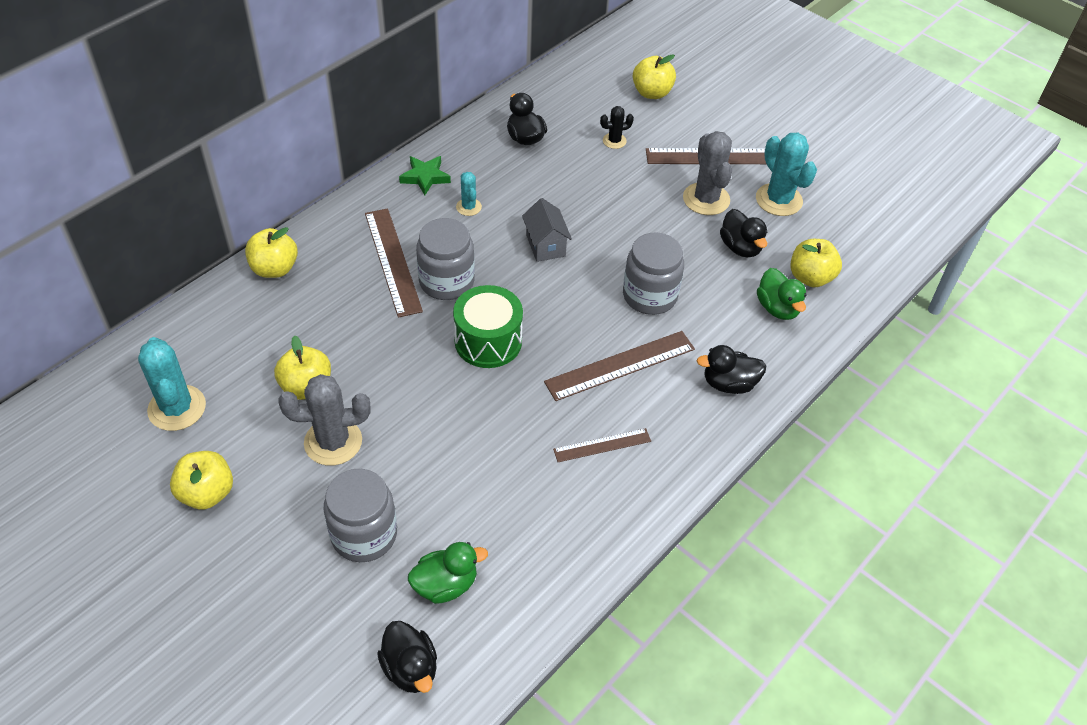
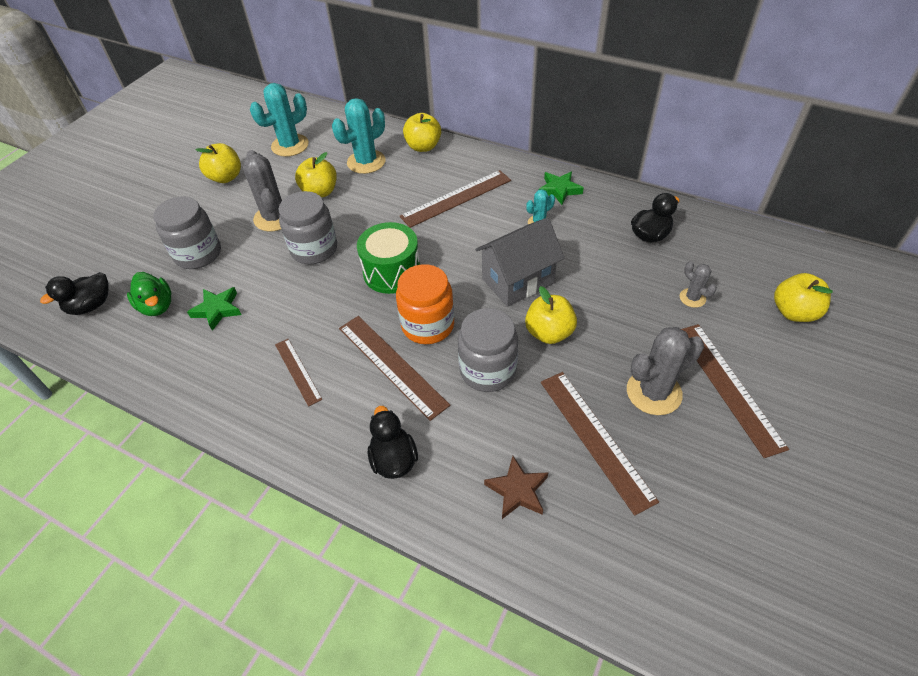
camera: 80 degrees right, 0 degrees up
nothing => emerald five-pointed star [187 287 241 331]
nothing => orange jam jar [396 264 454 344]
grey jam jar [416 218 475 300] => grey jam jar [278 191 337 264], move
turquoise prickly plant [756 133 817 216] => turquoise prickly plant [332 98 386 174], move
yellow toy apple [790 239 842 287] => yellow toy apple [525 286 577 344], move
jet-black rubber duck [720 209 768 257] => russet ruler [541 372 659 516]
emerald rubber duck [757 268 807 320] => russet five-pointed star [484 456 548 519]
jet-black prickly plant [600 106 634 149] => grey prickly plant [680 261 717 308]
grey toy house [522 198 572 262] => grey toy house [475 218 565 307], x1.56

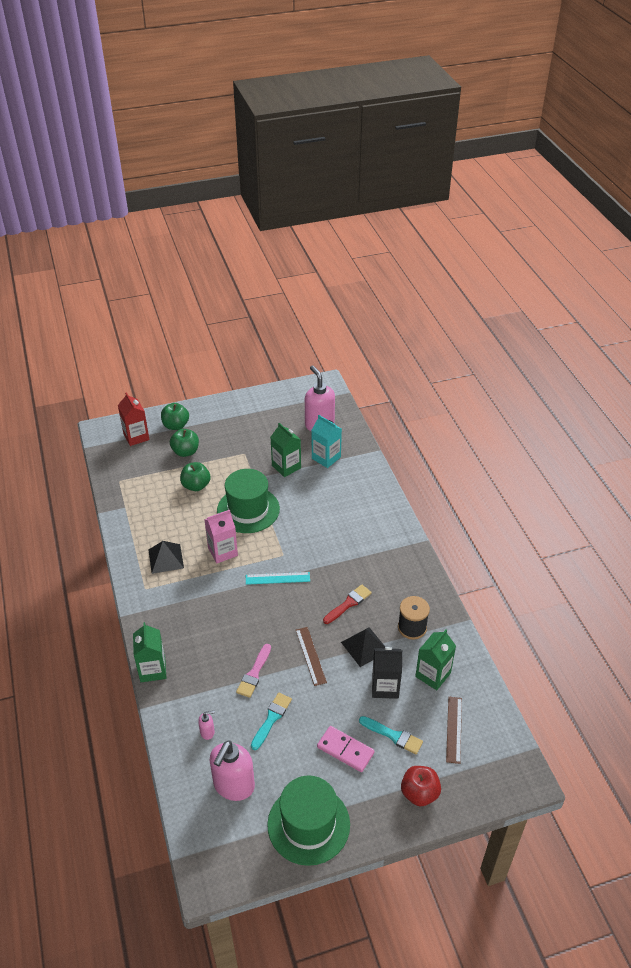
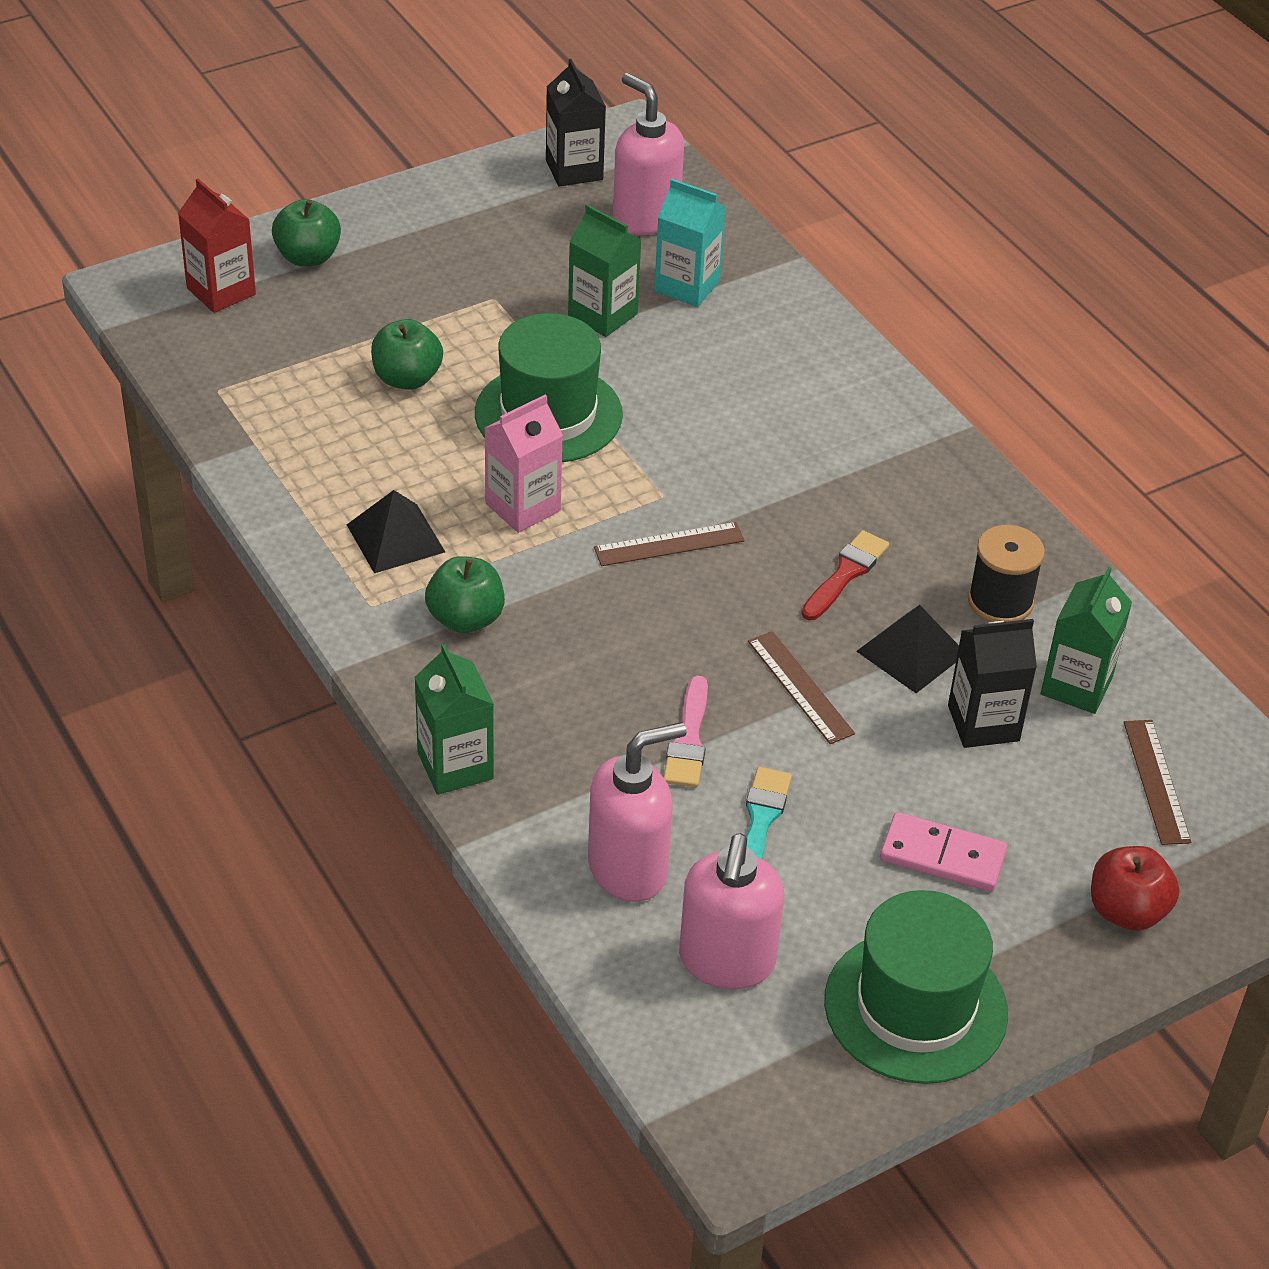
camera: 15 degrees left, 0 degrees up
turquoise paint brush [359 716 423 754] => nothing
nothing => jet-black carton [546 59 606 187]
emerald toy apple [170 429 199 457] => emerald toy apple [425 556 505 633], move
turquoise ruler [246 572 310 585] => russet ruler [594 522 745 566]
pink soap dispenser [198 711 215 740] => pink soap dispenser [588 722 687 902], x2.29

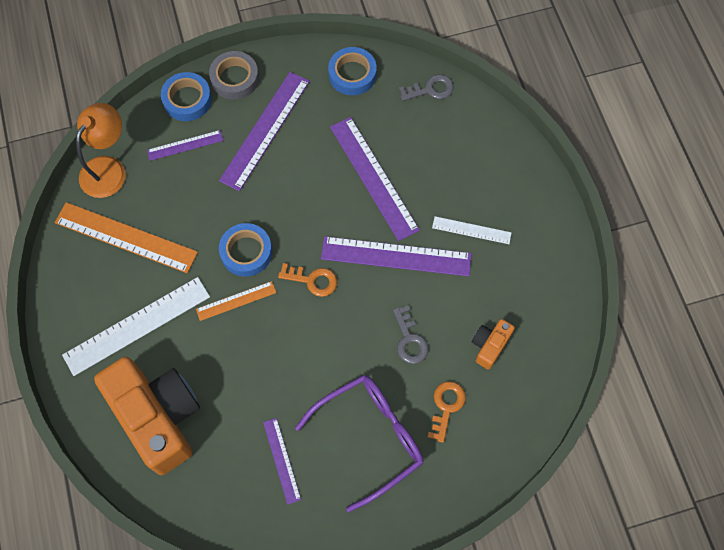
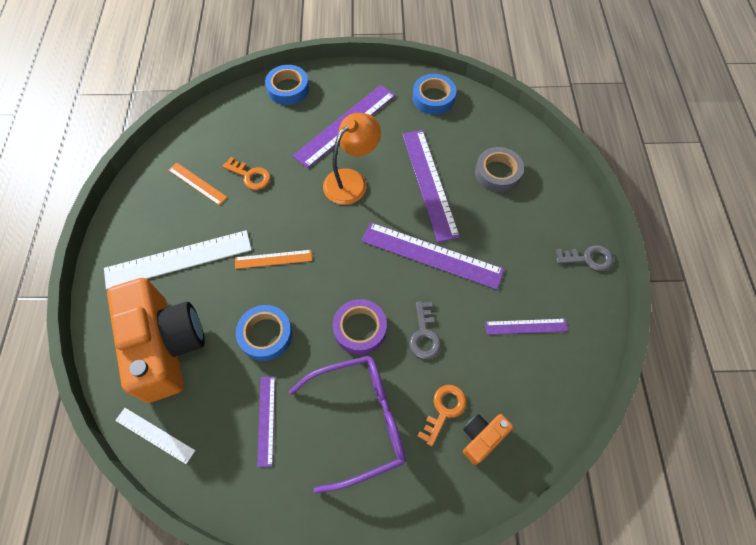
camera: 15 degrees right, 5 degrees down
nothing => violet sticky tape [333 299 387 355]
orange desk lamp [76 103 126 198] => orange desk lamp [323 113 381 205], move
violet ruler [147 130 224 161] => violet ruler [485 319 568 335], move
grey sticky tape [209 51 259 100] => grey sticky tape [475 147 524 192], move
royal blue sticky tape [219 223 272 277] => royal blue sticky tape [236 305 293 361], move
orange latchkey [278 263 337 297] => orange latchkey [222 157 270 190], move
grey latchkey [399 75 454 101] => grey latchkey [556 245 613 271], move
snow-white ruler [432 216 512 244] => snow-white ruler [115 408 195 464], move
orange compact camera [472 319 515 370] => orange compact camera [463 414 513 465], move
orange ruler [55 202 198 273] => orange ruler [169 162 227 205], x0.53

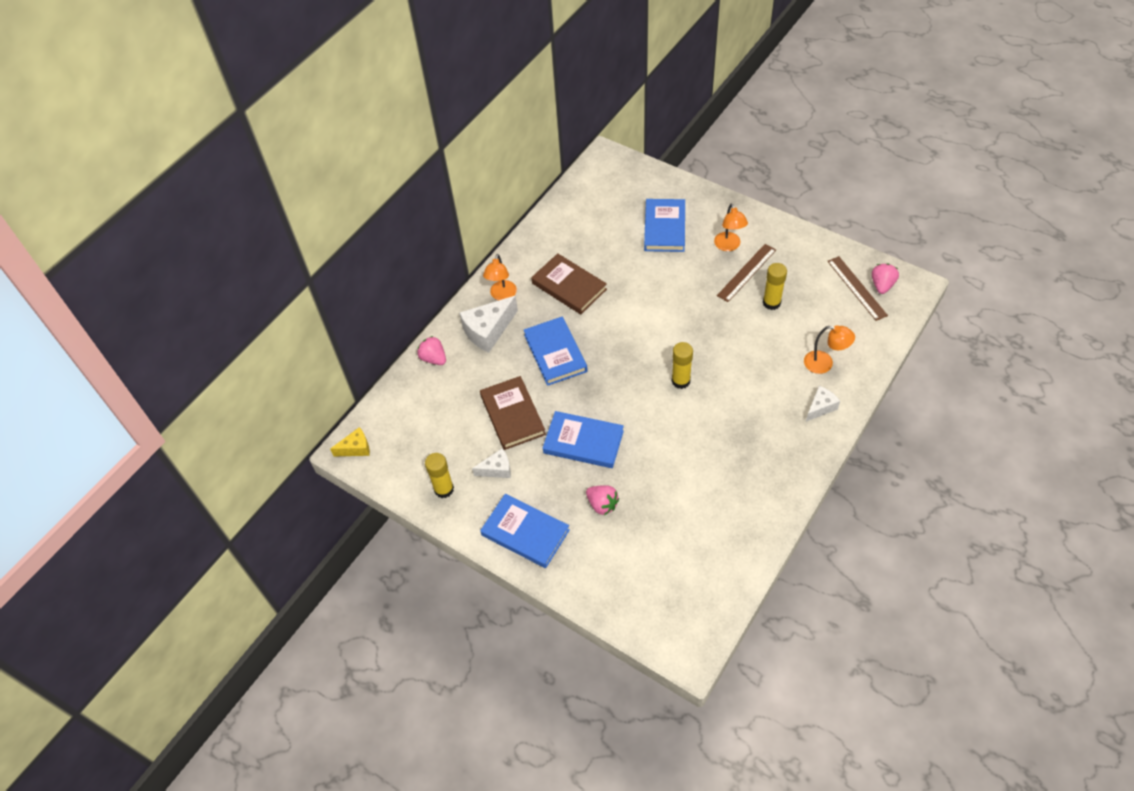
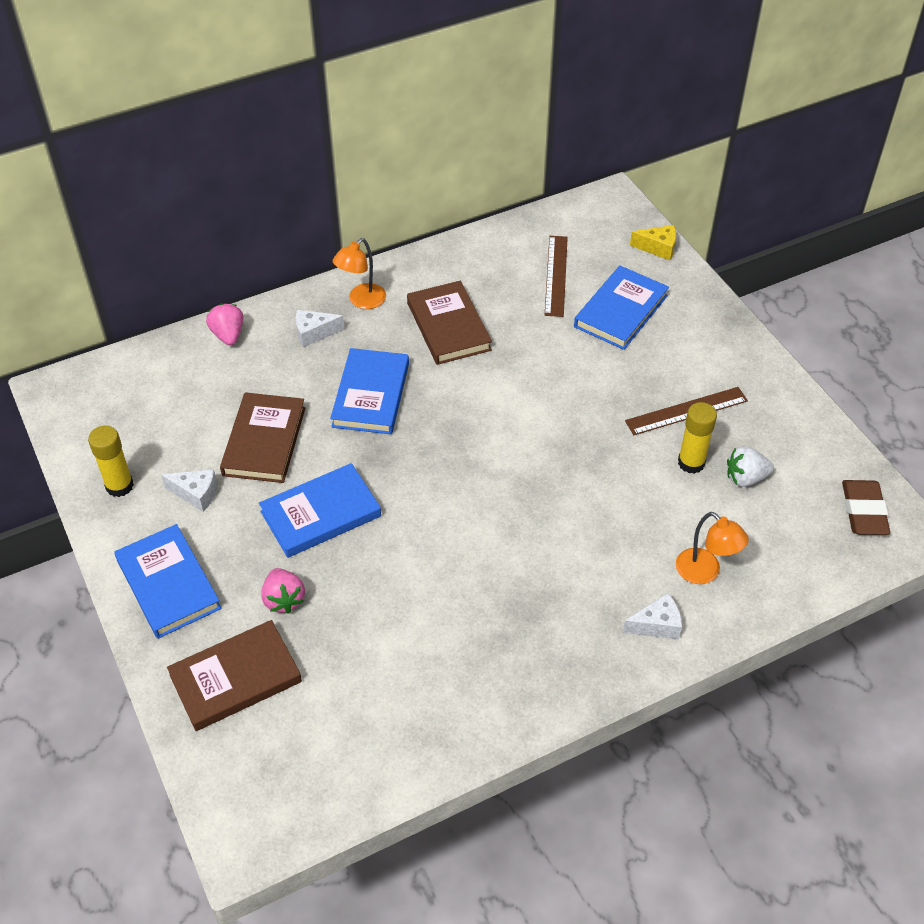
camera: 25 degrees right, 5 degrees down
yellow stick of glue [672 342 693 389] => nothing
orange desk lamp [714 204 748 251] => nothing
nothing => russet hardback [167 620 302 731]
nothing => snow-white strawberry [727 446 774 487]
yellow cheese [330 427 370 456] => yellow cheese [630 225 676 260], move
russet ruler [827 256 888 321] => russet ruler [545 236 568 317], move
pink strawberry [872 264 899 294] => russet pencil eraser [842 480 890 535]
royal blue hardback [543 411 624 468] => royal blue hardback [259 463 381 558], 75 degrees counterclockwise
snow-white cheese [459 296 518 353] => snow-white cheese [296 310 344 347], x0.58

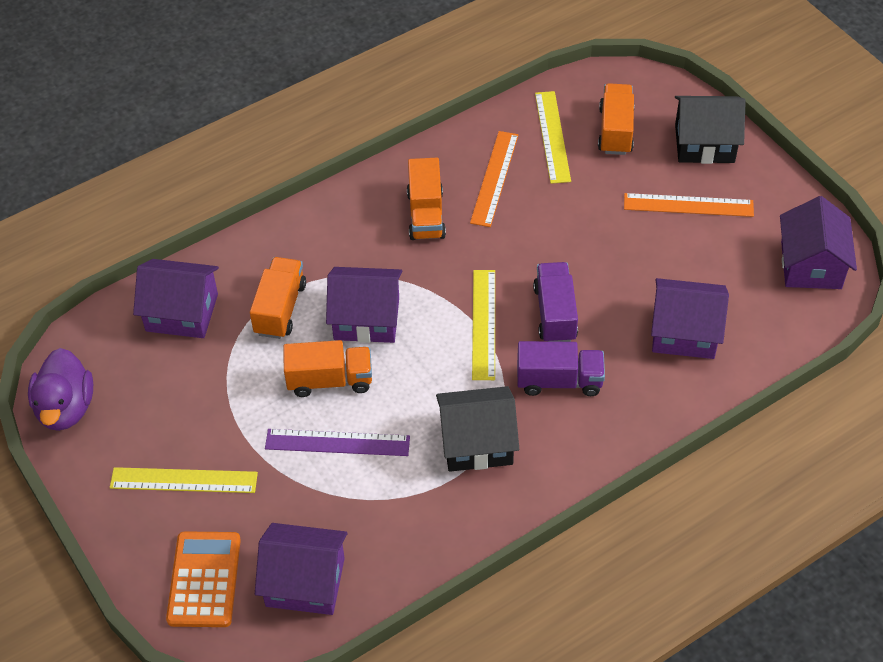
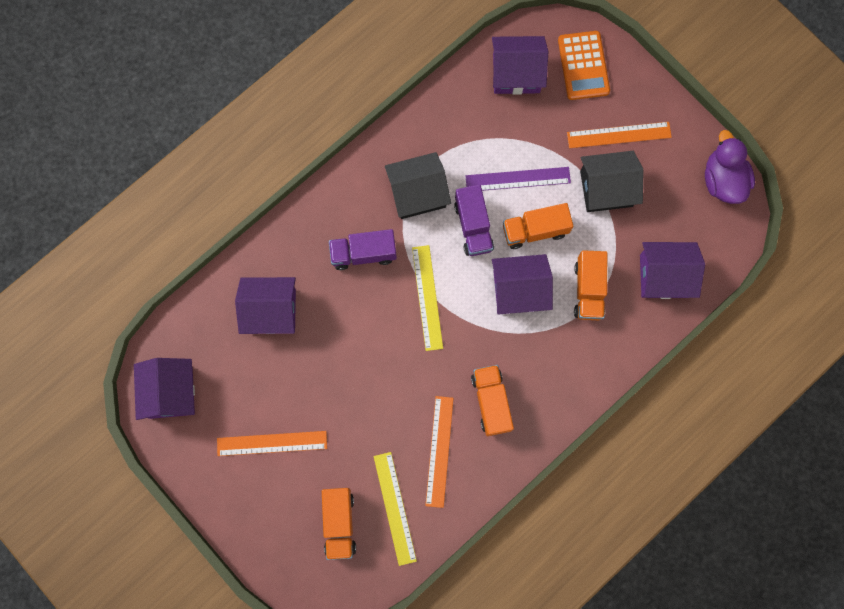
camera: 170 degrees right, 25 degrees up
violet toy truck [533 262 578 342] => violet toy truck [454 185 494 256], move
jet-black toy house [675 96 746 164] => jet-black toy house [580 151 644 212], move
yellow ruler [110 467 258 493] => orange ruler [567 122 672 148]

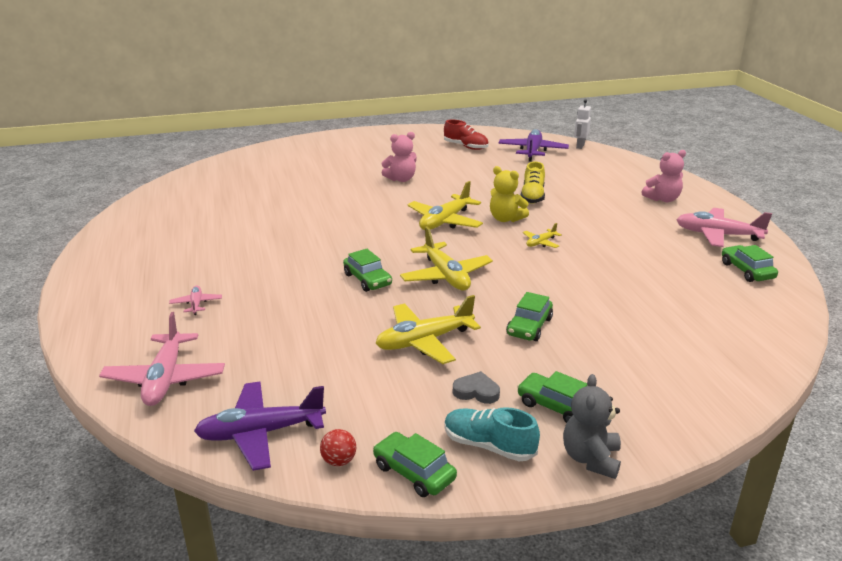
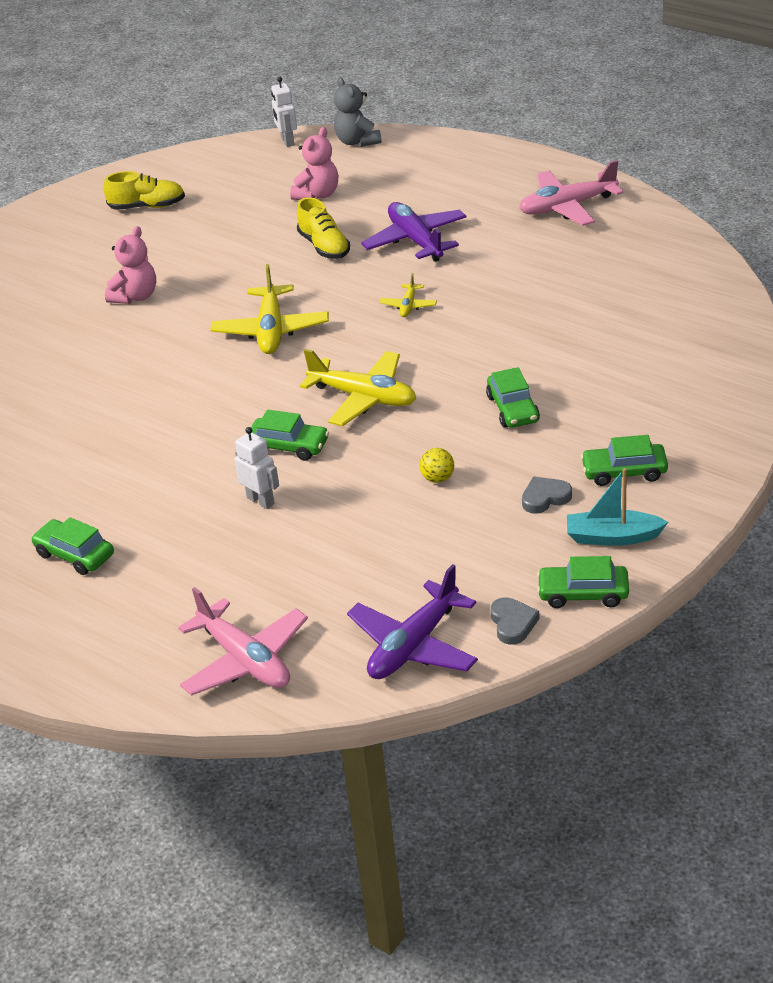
camera: 35 degrees left, 10 degrees up
pink plane [169 286 222 315] => nothing
yellow stuffed bear [490 166 529 222] => nothing
nothing => snow-white robot figure [235 427 279 509]
violet plane [498 129 569 162] => violet plane [361 202 467 262], move
grey stuffed bear [563 374 621 479] => grey stuffed bear [334 77 382 147], move
pink stuffed bear [642 150 686 202] => pink stuffed bear [290 127 338 200], move
emerald automobile [722 245 778 282] => emerald automobile [31 517 114 575], move
scarlet sphere [320 429 356 466] => grey love heart [490 597 540 645]
yellow plane [375 295 481 364] => yellow sphere [419 448 454 483]
turquoise sneaker [444 407 540 461] => turquoise sailboat [567 468 668 546]
scarlet sneaker [444 120 489 150] => yellow sneaker [104 171 185 210]

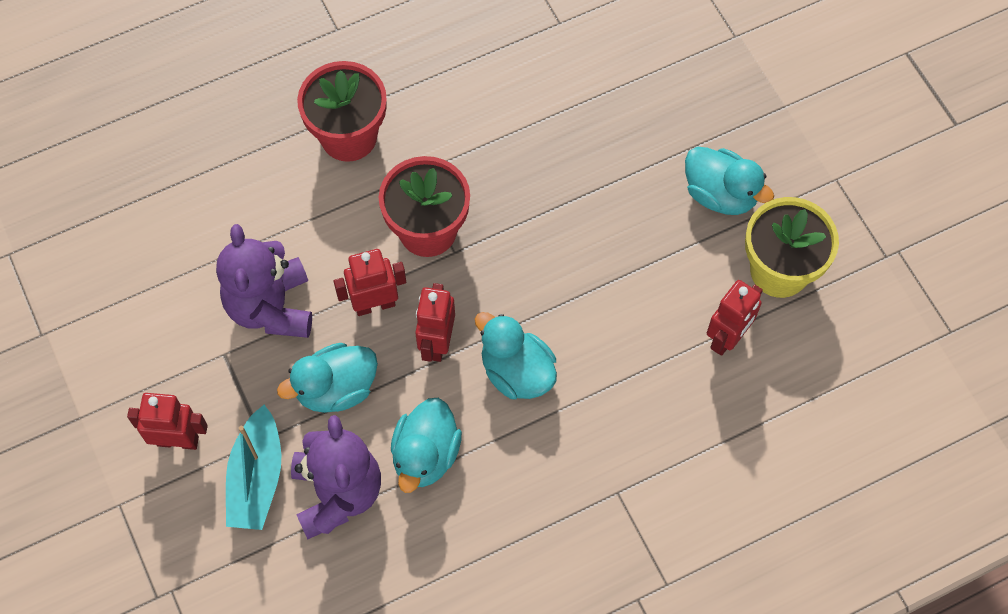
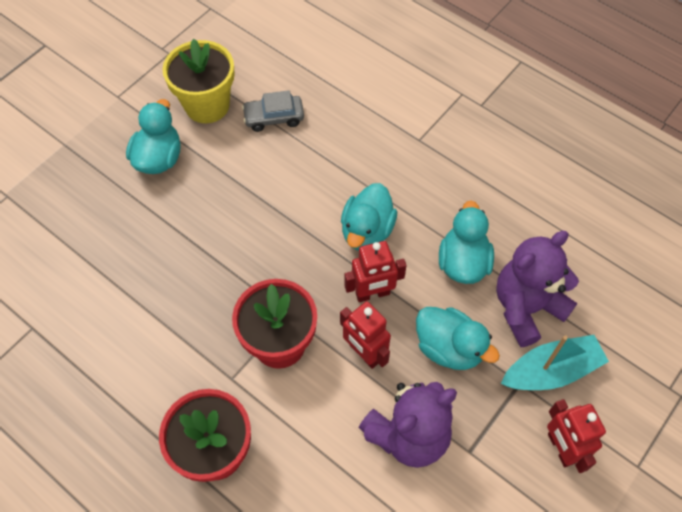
camera: 115 degrees left, 5 degrees down
scarlet robot figure [707 280 763 356] => grey automobile [242 90 304 132]
turquoise rubber duck [391 398 462 493] => turquoise rubber duck [439 201 494 284], 75 degrees counterclockwise

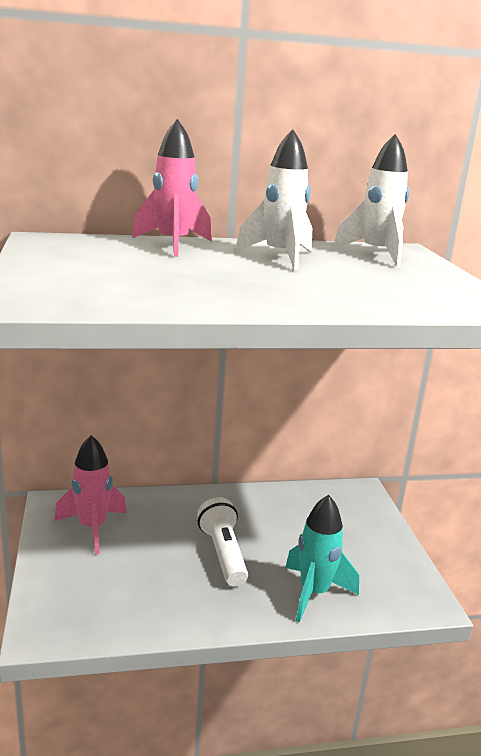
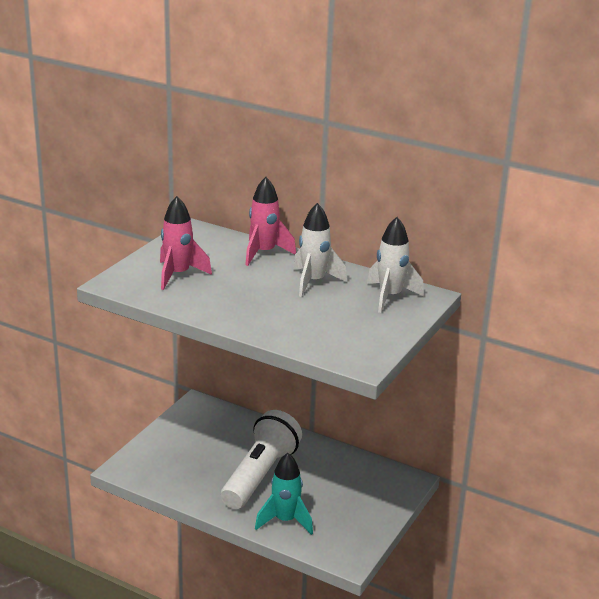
camera: 40 degrees right, 5 degrees up
pink toy rocket [54 435 127 554] => pink toy rocket [160 196 212 290], move
snow-white pocket torch [197 497 248 587] => snow-white pocket torch [221 410 302 509], x1.64

